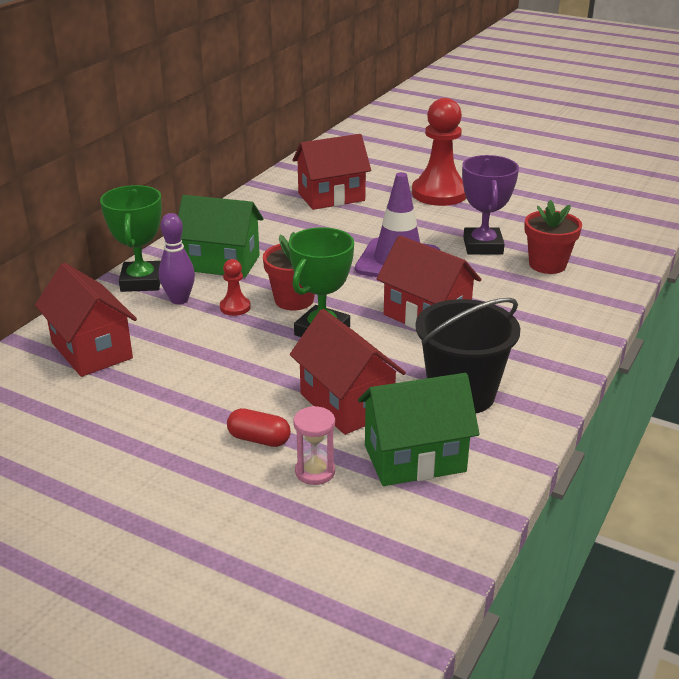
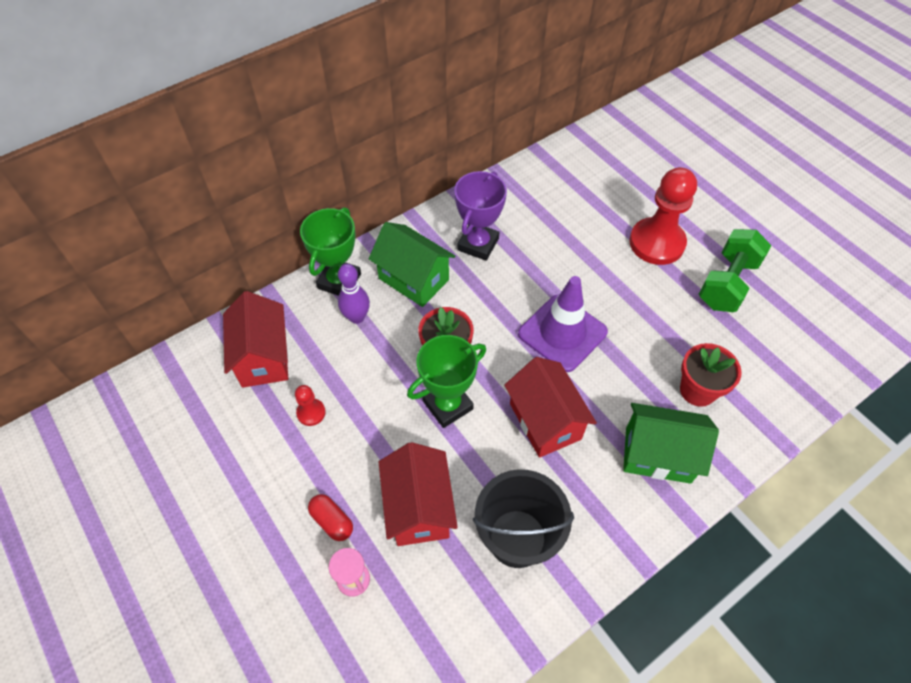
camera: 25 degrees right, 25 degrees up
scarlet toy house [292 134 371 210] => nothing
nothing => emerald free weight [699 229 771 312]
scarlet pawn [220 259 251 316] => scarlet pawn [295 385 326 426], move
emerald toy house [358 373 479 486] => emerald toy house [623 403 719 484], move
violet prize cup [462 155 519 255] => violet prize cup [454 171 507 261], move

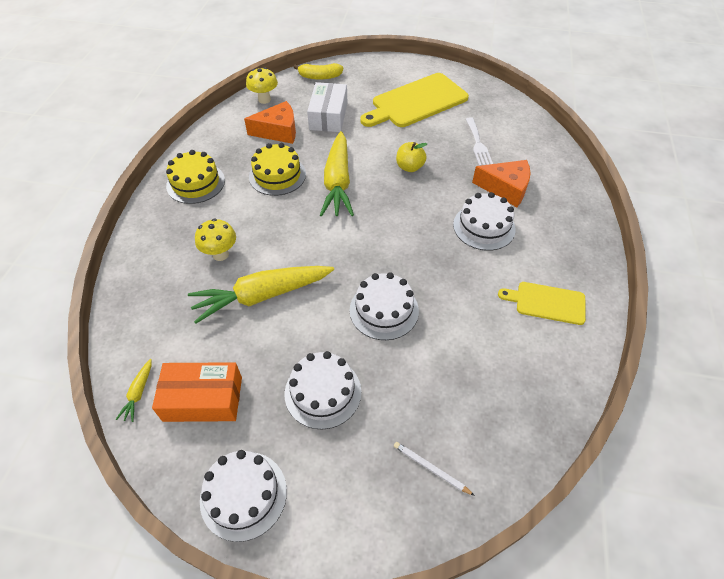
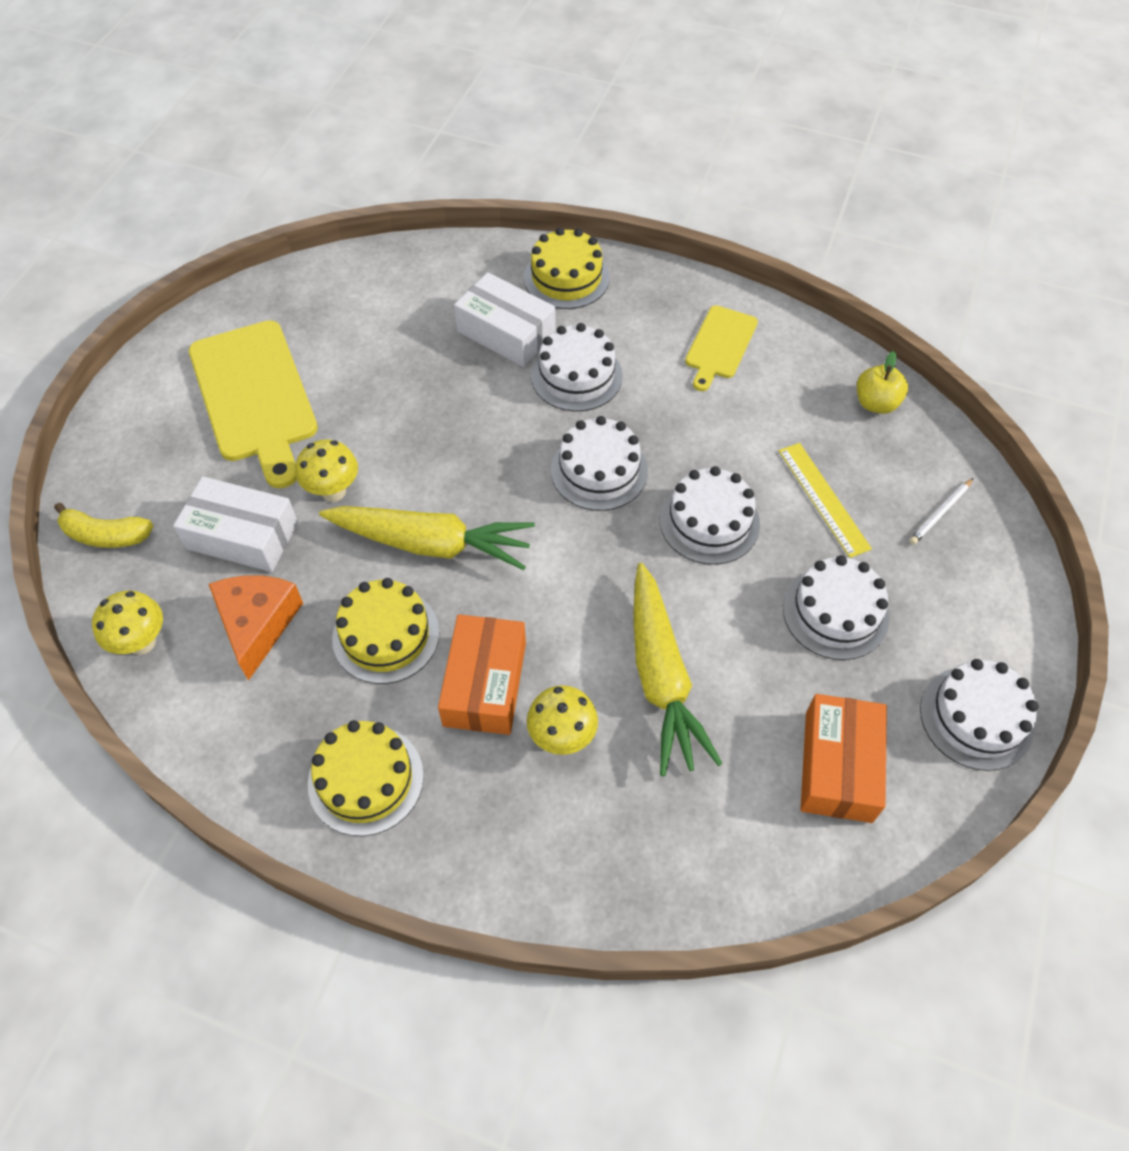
camera: 80 degrees left, 5 degrees up
yellow carrot [116 359 152 422] => nothing
snow-white table fork [466 117 493 166] => nothing
nothing => yellow fungus [296 439 358 502]
nothing => orange package [438 614 526 735]
nothing => yellow layer cake [524 228 610 309]
nothing => snow-white layer cake [551 416 648 511]
nothing => yellow ruler [779 443 872 558]
yellow toy apple [396 142 427 172] => yellow toy apple [857 351 908 414], move
orange cheese [472 160 531 207] => snow-white package [454 272 556 367]
yellow toy banana [294 63 343 80] => yellow toy banana [54 502 154 548], 90 degrees clockwise

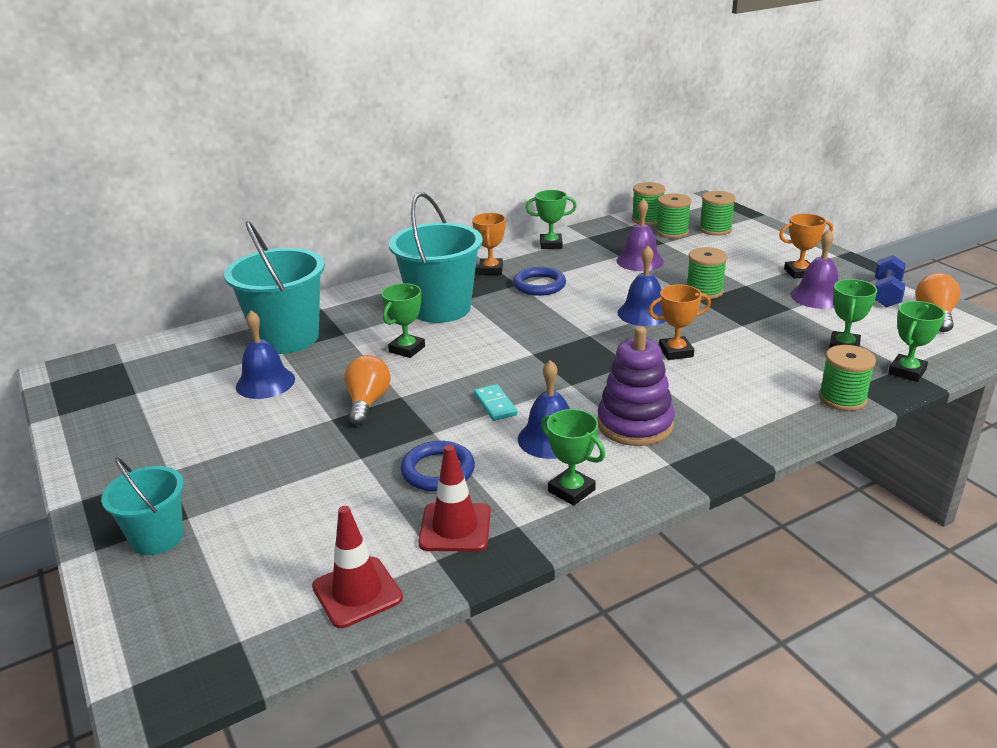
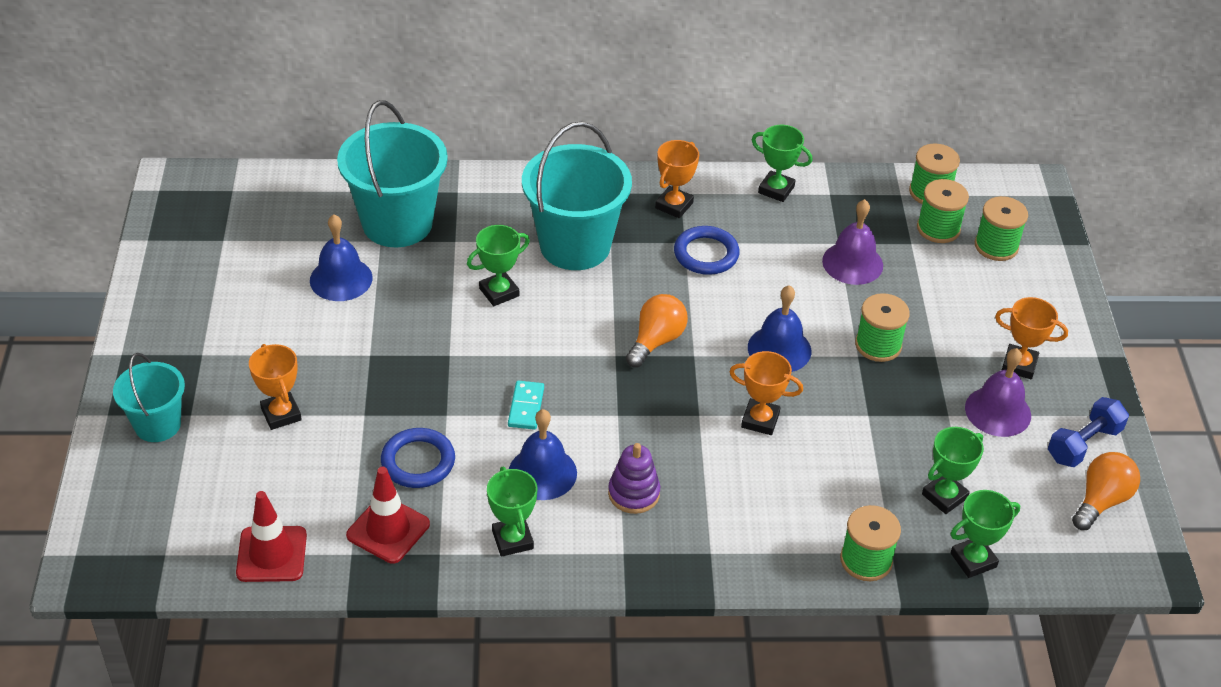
camera: 25 degrees right, 15 degrees up
nothing => orange prize cup [249 344 302 430]
orange bulb [344 355 390 425] => orange bulb [626 294 688 367], move
violet stacking toy [598 326 675 446] => violet stacking toy [608 443 660 514], x0.64

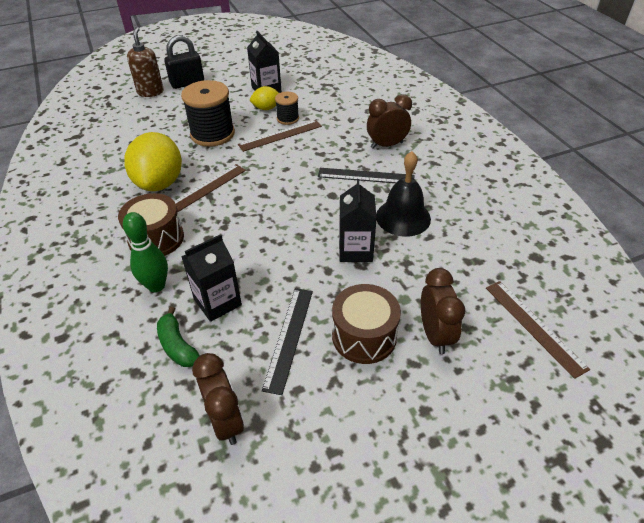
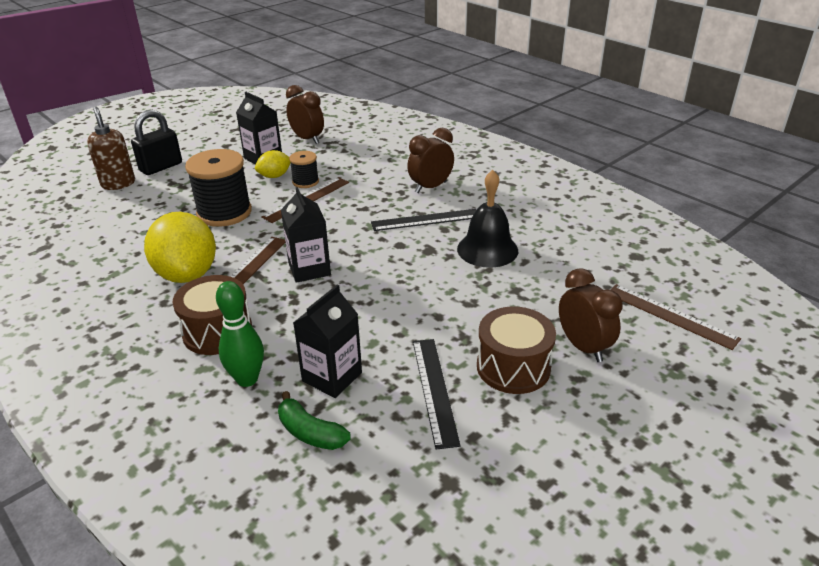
camera: 20 degrees left, 10 degrees down
russet bedside clock [192 353 244 445] => russet bedside clock [286 85 324 144], move
jet-black carton [339 179 377 262] => jet-black carton [281 187 331 283], move

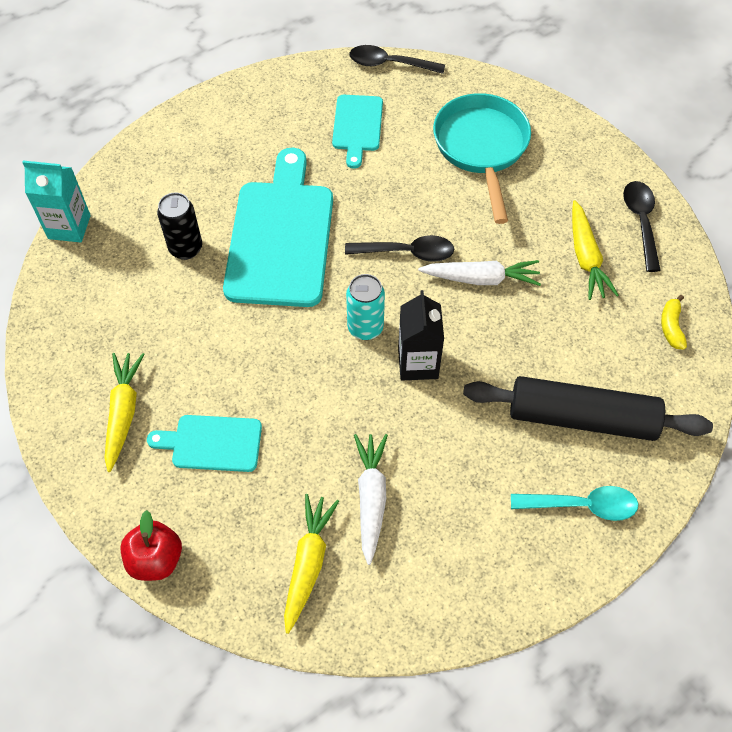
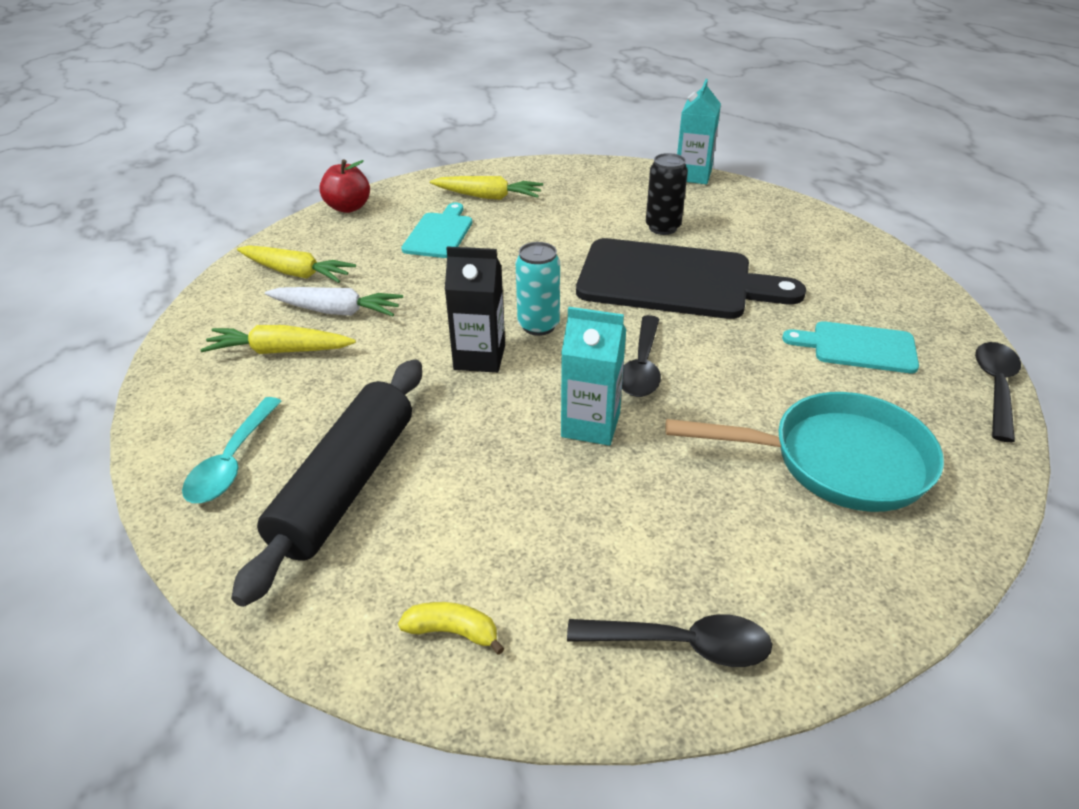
camera: 100 degrees right, 20 degrees down
yellow carrot [572 200 619 300] => yellow carrot [200 325 356 354], move
snow-white carrot [418 260 541 286] => turquoise carton [561 307 626 446]
turquoise bread board [223 148 333 307] => jet-black bread board [576 238 806 319]

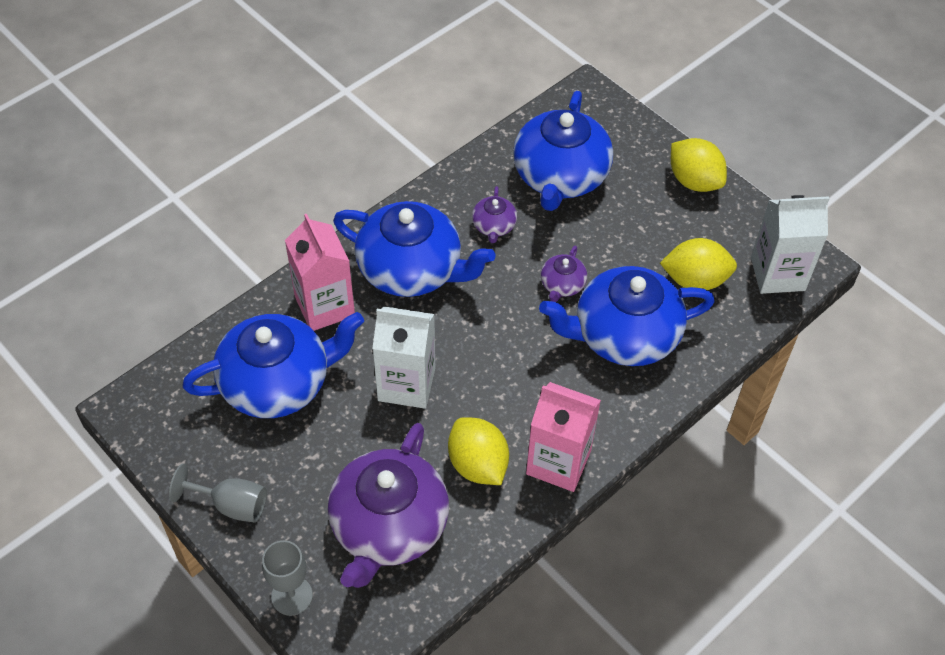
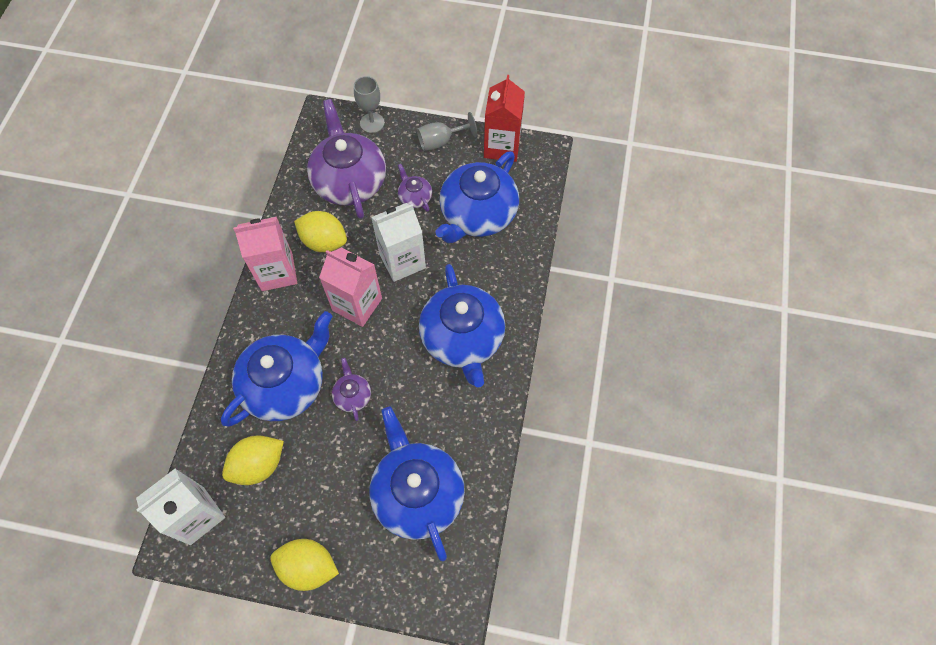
camera: 145 degrees right, 10 degrees up
nothing => scarlet carton [484 75 525 162]
pink carton [285 214 355 331] => pink carton [319 248 382 327], move
violet teapot [472 186 517 243] => violet teapot [398 164 432 212], move
royal blue teapot [333 201 495 297] => royal blue teapot [419 264 505 387], 90 degrees counterclockwise

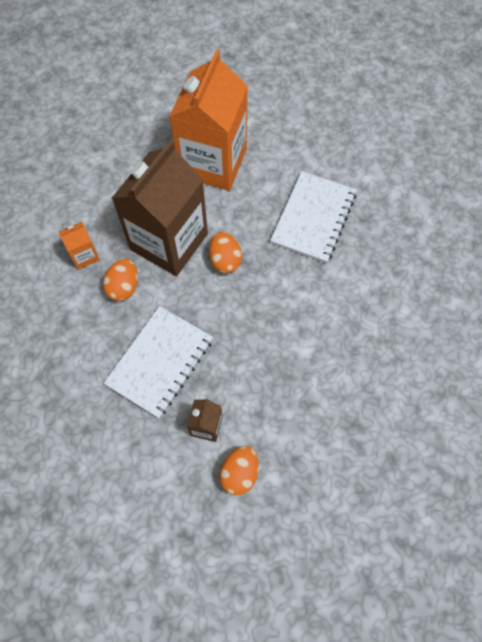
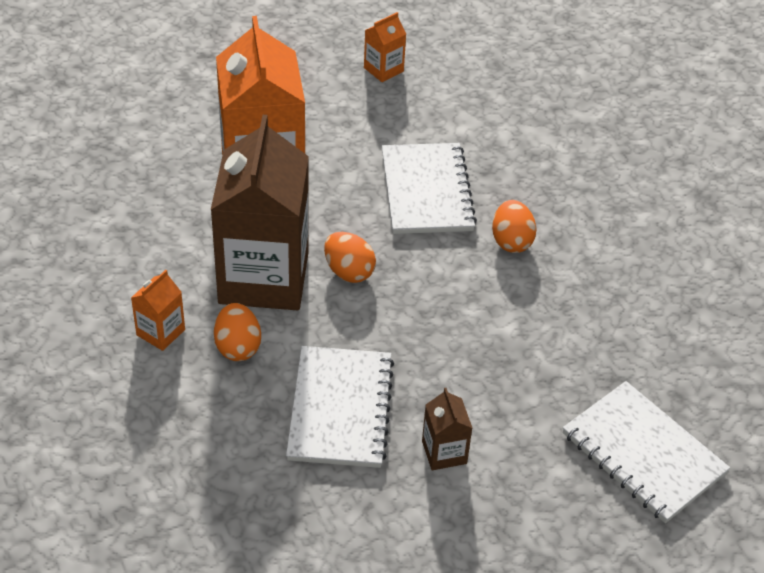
camera: 30 degrees left, 20 degrees down
nothing => orange carton [364 12 406 82]
nothing => snow-white notebook [563 381 730 523]
orange egg [219 446 259 496] => orange egg [492 200 536 253], move

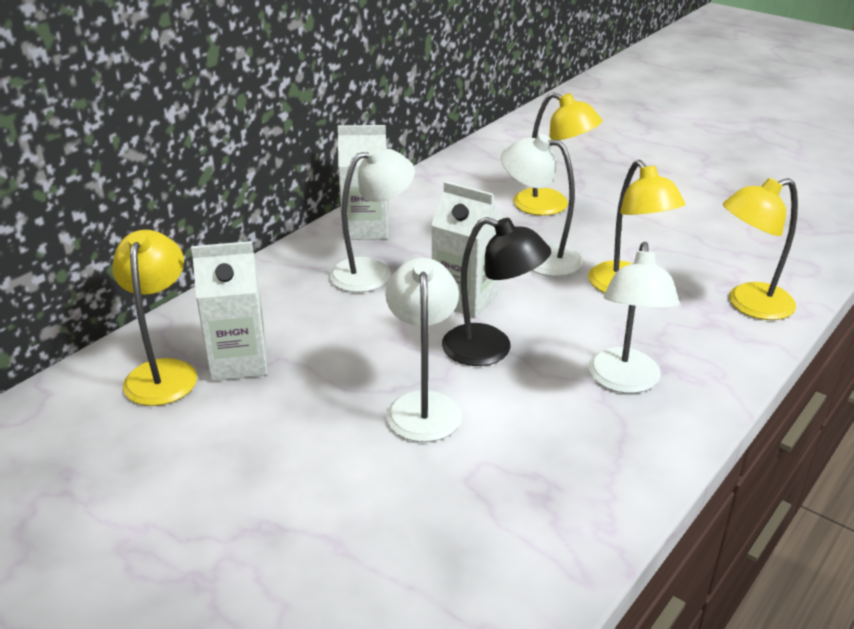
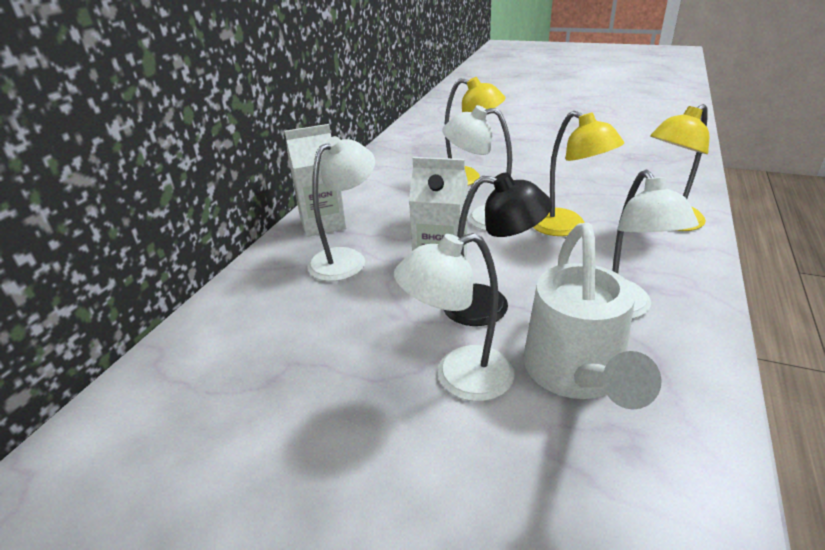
camera: 15 degrees left, 0 degrees up
yellow desk lamp [112 230 197 406] => nothing
snow-white carton [191 241 268 381] => nothing
nothing => snow-white watering pot [524 223 662 410]
snow-white desk lamp [385 258 462 442] => snow-white desk lamp [394 233 515 401], 90 degrees counterclockwise

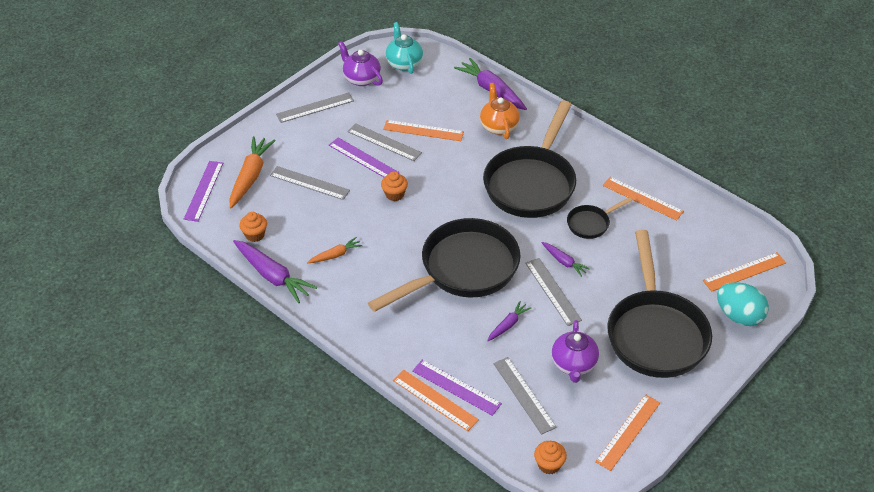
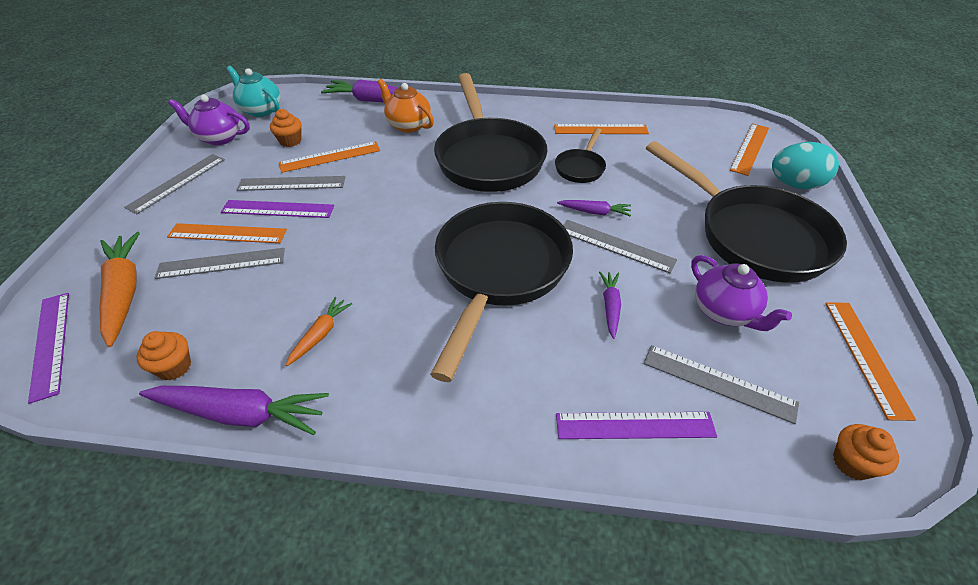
camera: 35 degrees left, 0 degrees up
orange fairy cake [381 171 408 201] => orange fairy cake [270 109 302 147], move
orange ruler [393 370 479 431] => orange ruler [167 223 287 243], move

